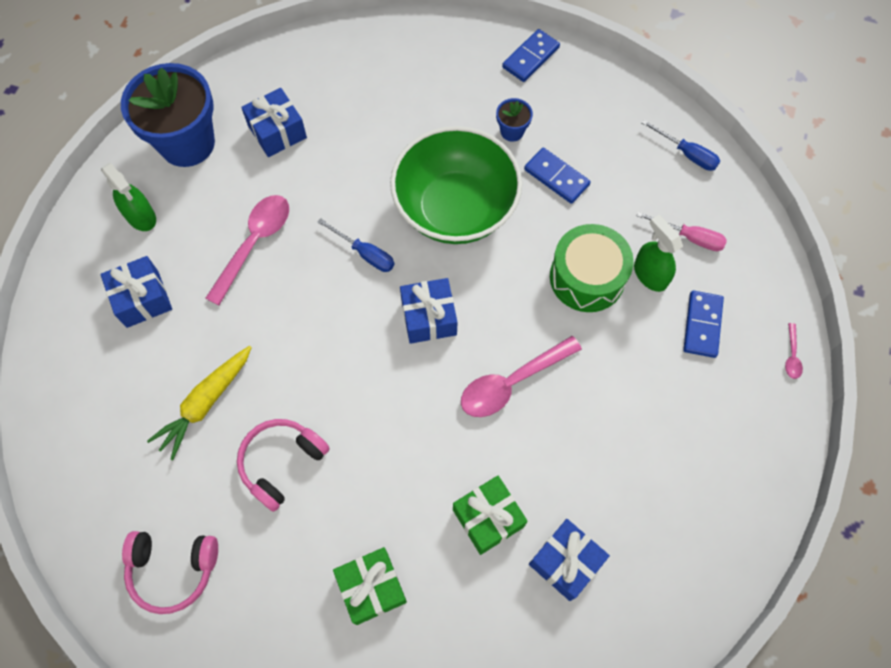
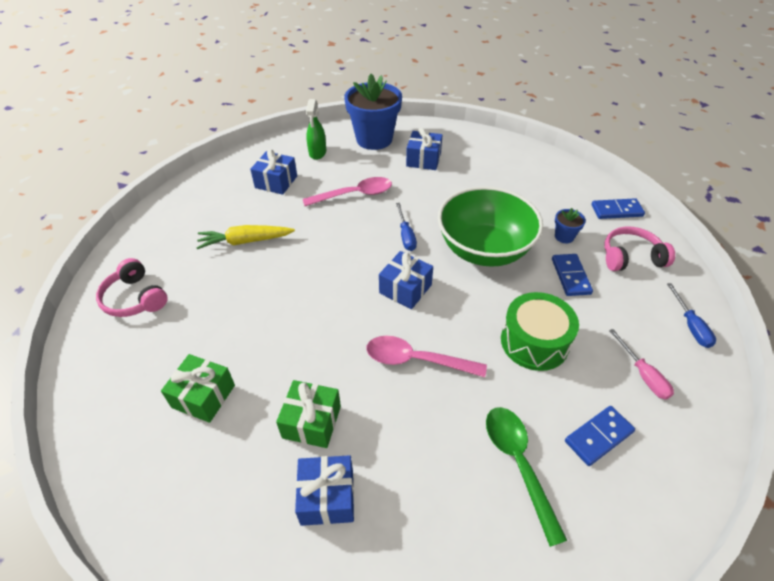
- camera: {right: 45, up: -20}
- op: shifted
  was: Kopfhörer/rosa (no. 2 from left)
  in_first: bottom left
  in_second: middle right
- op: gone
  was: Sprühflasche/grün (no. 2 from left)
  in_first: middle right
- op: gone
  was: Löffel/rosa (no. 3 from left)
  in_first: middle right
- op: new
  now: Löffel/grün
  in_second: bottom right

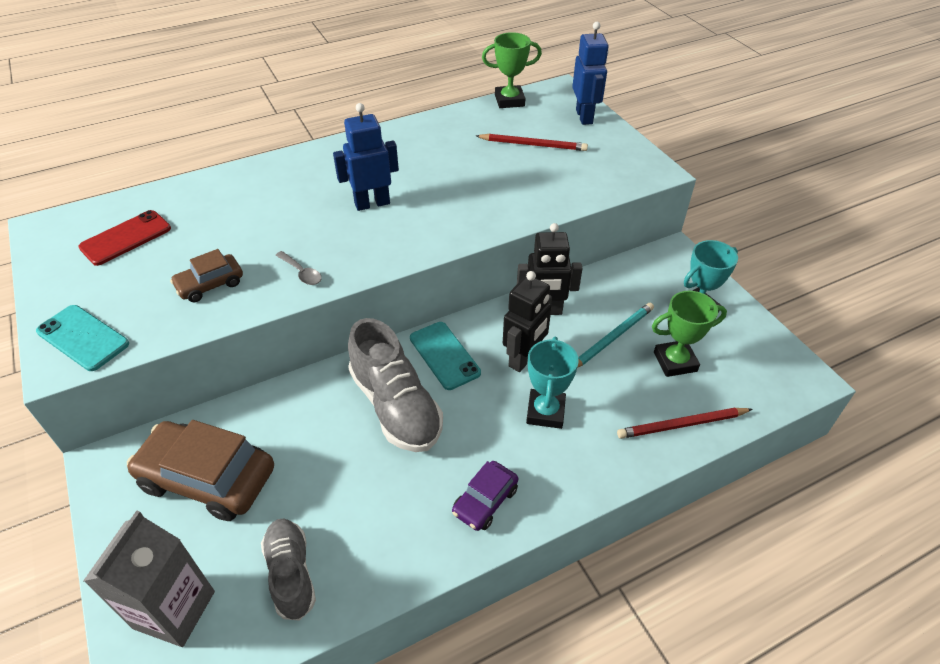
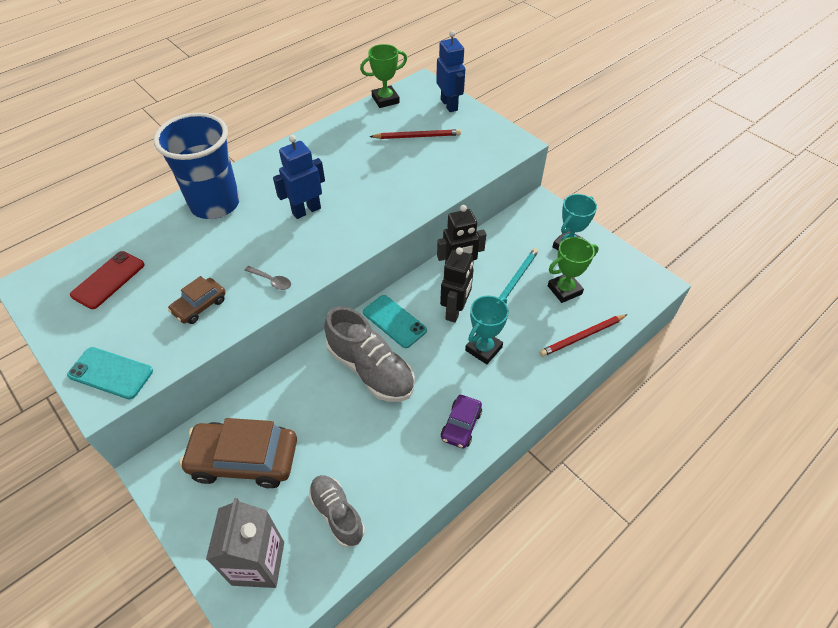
- camera: {right: -15, up: 5}
- op: rotated
  was: Pokal/türkis (no. 1 from left)
  in_first: centre
  in_second: centre
  clockwise: 45
- op: new
  now: Becher/blau
  in_second: top left

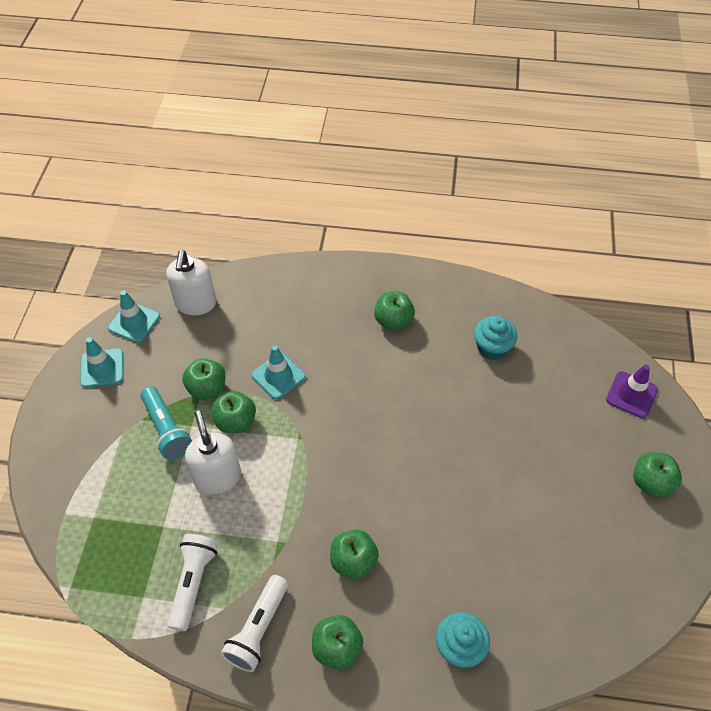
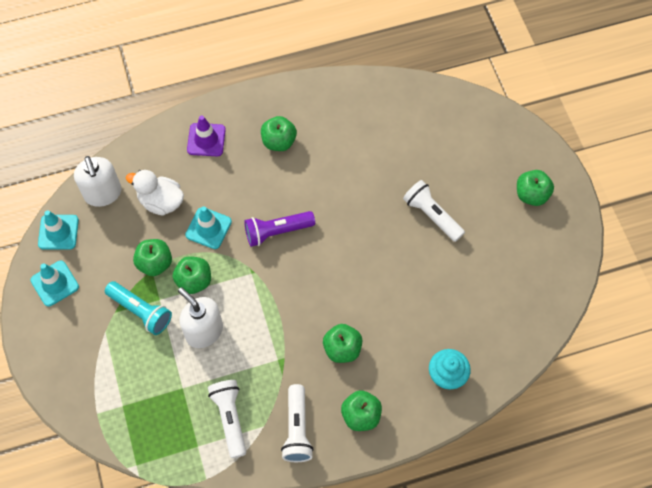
- camera: {right: -25, up: 10}
- op: gone
  was: Muffin/türkis (no. 2 from left)
  in_first: middle right
- op: shifted
  was: Leitkegel/lila
  in_first: middle right
  in_second: top left
- op: new
  now: Ente/weiß
  in_second: middle left
- op: new
  now: Taschenlampe/lila
  in_second: centre
- op: new
  now: Taschenlampe/weiß (no. 3 from left)
  in_second: centre

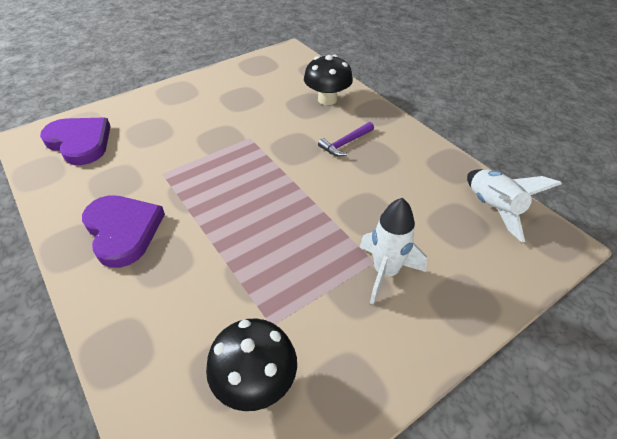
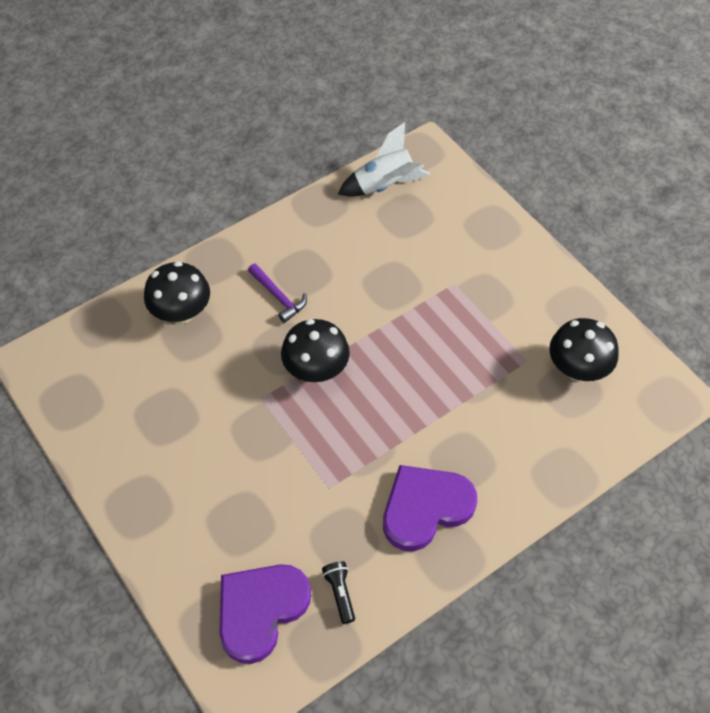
- camera: {right: -90, up: 10}
- op: gone
  was: Rakete/weiß (no. 1 from left)
  in_first: centre
- op: new
  now: Pilz/schwarz (no. 2 from left)
  in_second: centre
- op: new
  now: Taschenlampe/schwarz
  in_second: bottom centre

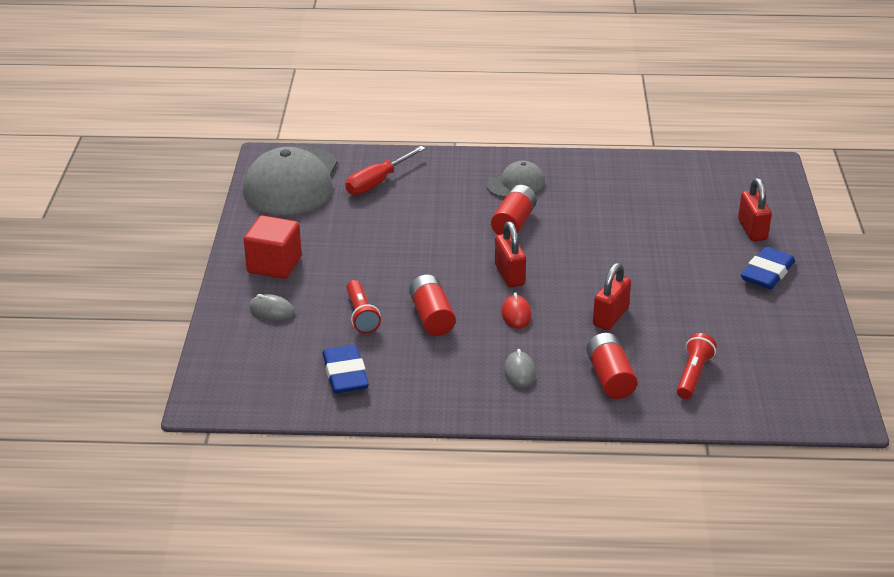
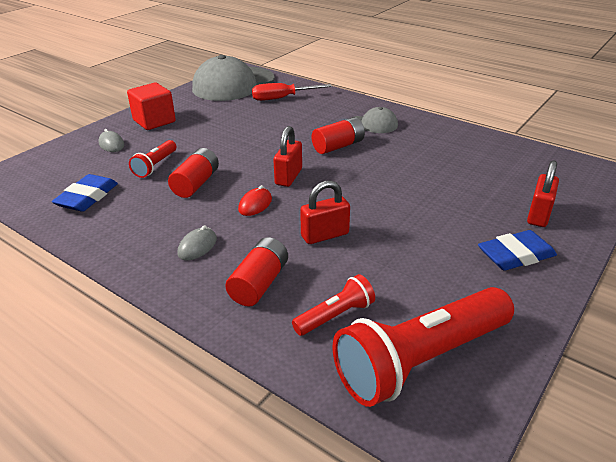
- camera: {right: 35, up: 0}
- op: new
  now: Taschenlampe/rot (no. 3 from left)
  in_second: bottom right

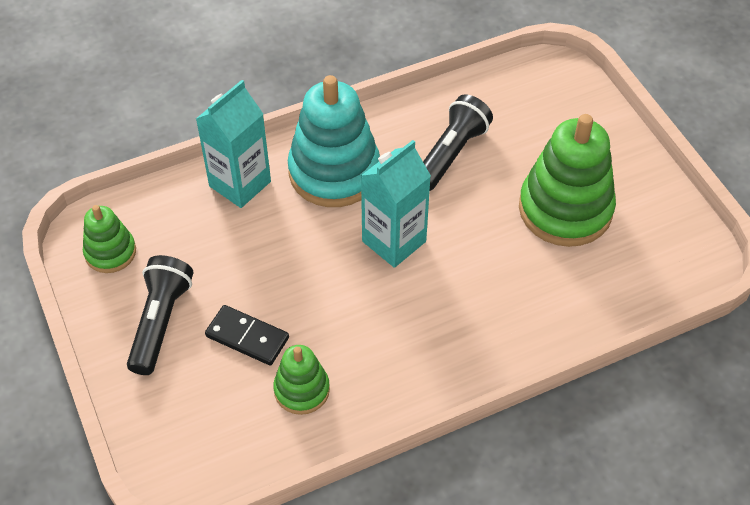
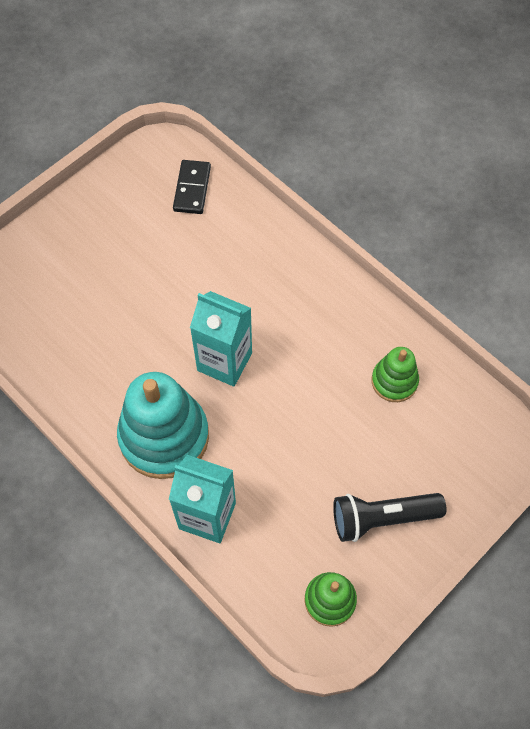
- camera: {right: -110, up: 10}
- op: shifted
  was: Dominostein/schwarz
  in_first: middle left
  in_second: top centre
- op: gone
  was: Taschenlampe/schwarz (no. 2 from left)
  in_first: top centre
- op: gone
  was: Stapelspielzeug/grün (no. 3 from left)
  in_first: middle right

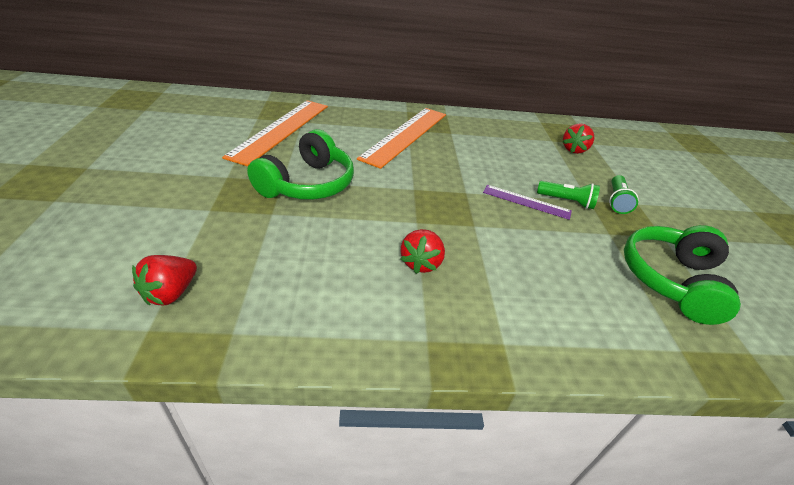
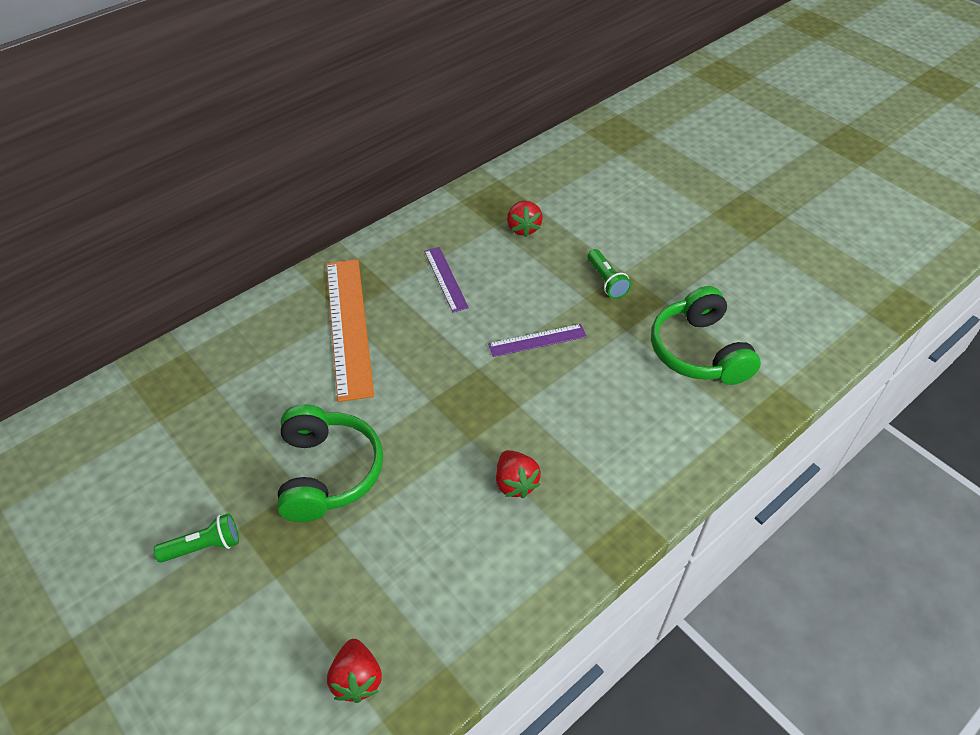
- camera: {right: -35, up: 10}
- op: gone
  was: Lineal/orange (no. 1 from left)
  in_first: top centre
- op: shifted
  was: Taschenlampe/grün (no. 1 from left)
  in_first: middle right
  in_second: bottom left
- op: new
  now: Lineal/lila (no. 1 from left)
  in_second: centre

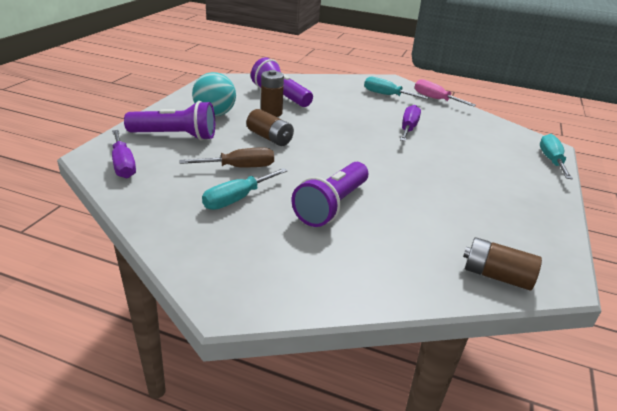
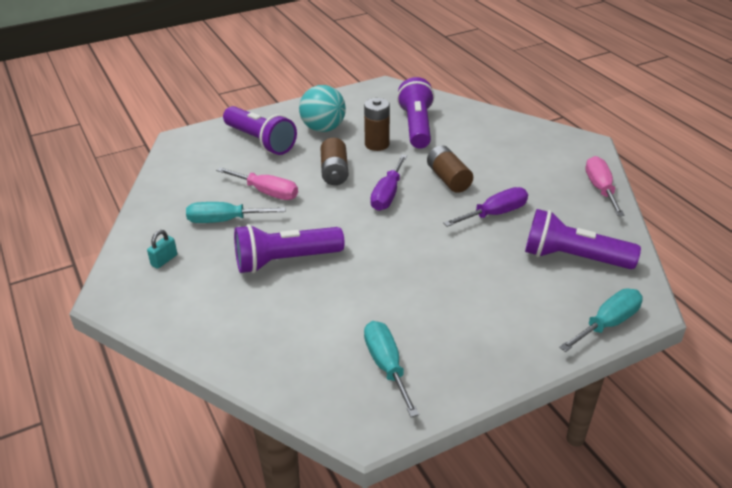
- camera: {right: 45, up: 5}
- op: shifted
  was: Schraubenzieher/lila (no. 1 from left)
  in_first: middle left
  in_second: centre
- op: repainted
  was: Schraubenzieher/braun
  now: Schraubenzieher/rosa (no. 1 from left)
  in_first: centre
  in_second: centre
- op: shifted
  was: Schraubenzieher/türkis (no. 2 from left)
  in_first: top centre
  in_second: bottom centre
- op: shifted
  was: Batterie/braun (no. 3 from left)
  in_first: middle right
  in_second: centre
- op: new
  now: Vorhängeschloss/türkis
  in_second: middle left
- op: new
  now: Taschenlampe/lila (no. 4 from left)
  in_second: middle right

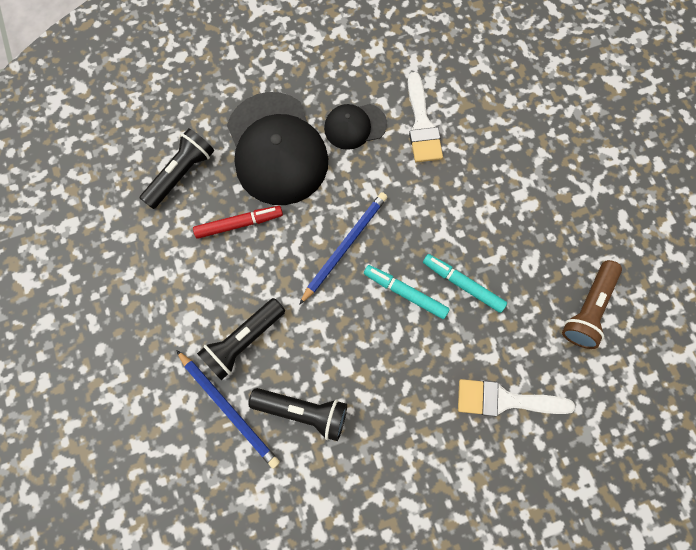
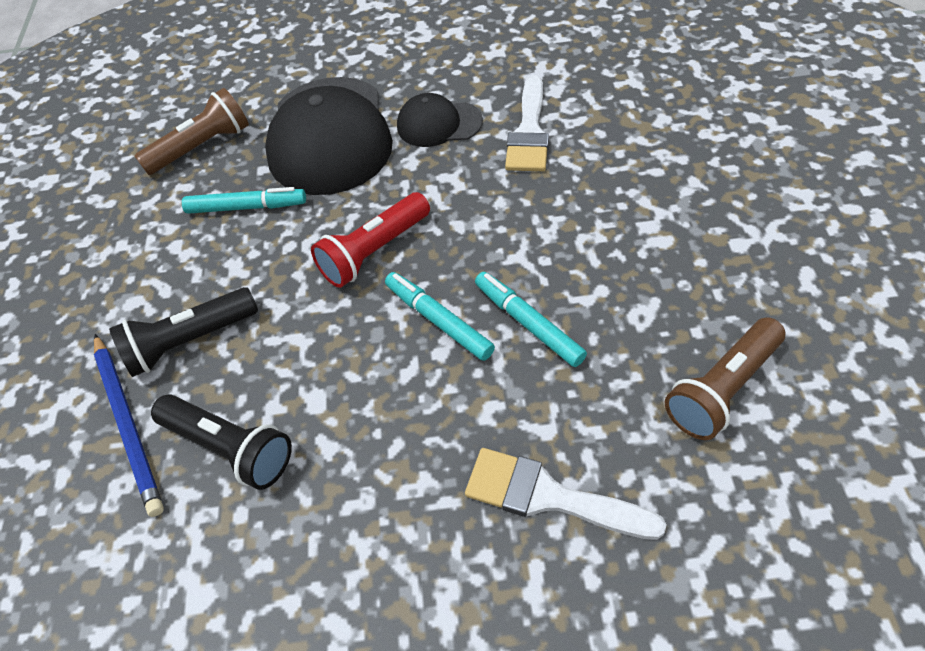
- camera: {right: 20, up: -20}
- op: repainted
  was: Taschenlampe/schwarz (no. 1 from left)
  now: Taschenlampe/braun (no. 1 from left)
  in_first: top left
  in_second: top left
- op: repainted
  was: Filzstift/rot
  now: Filzstift/türkis (no. 1 from left)
  in_first: centre
  in_second: top left
- op: swapped
  was: Bleistift/blau (no. 2 from left)
  now: Taschenlampe/rot
  in_first: centre
  in_second: centre

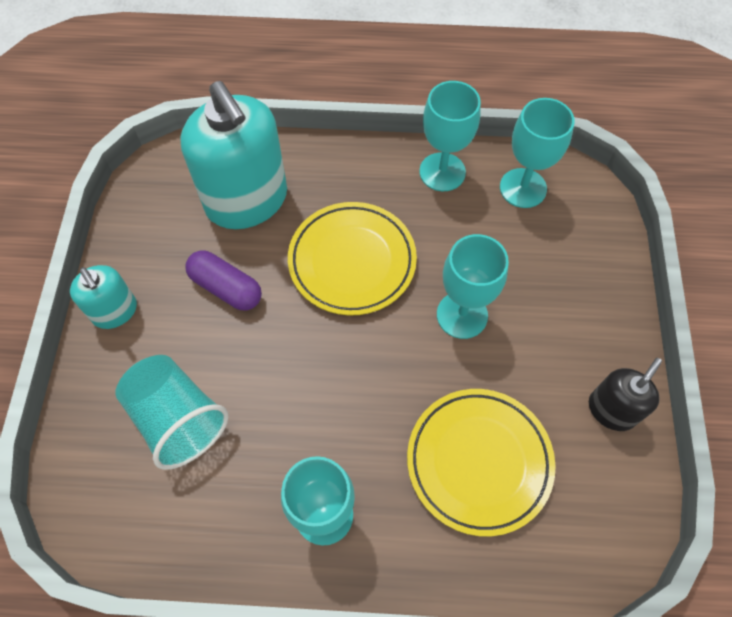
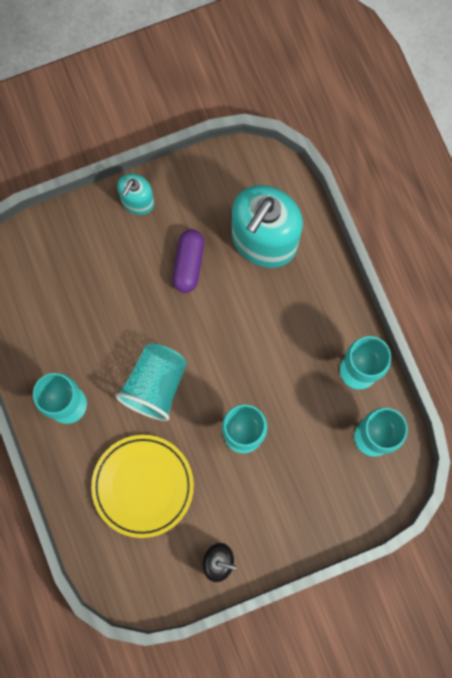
- camera: {right: 65, up: 15}
- op: shifted
  was: Becher/türkis
  in_first: bottom left
  in_second: centre
- op: gone
  was: Teller/gelb (no. 1 from left)
  in_first: centre

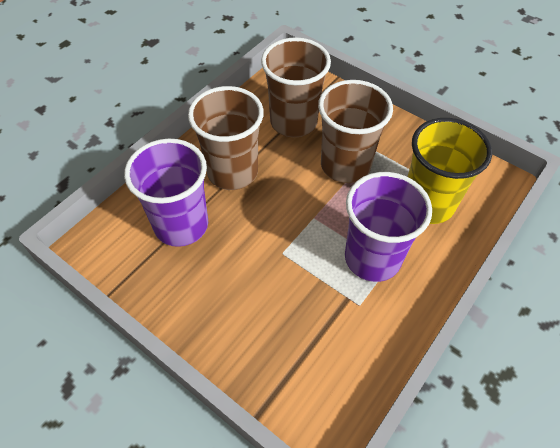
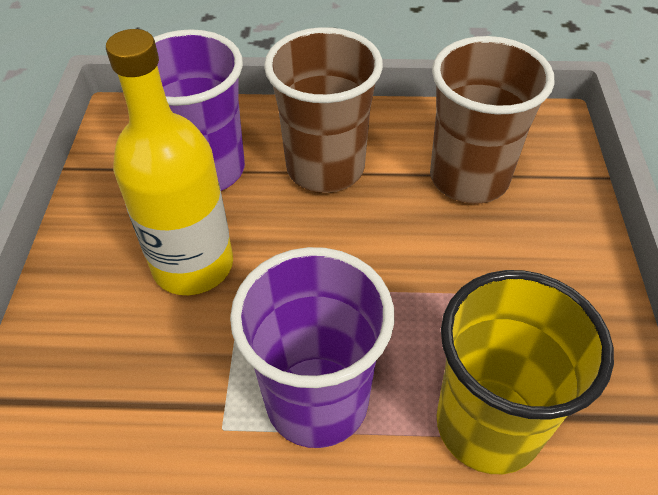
- camera: {right: 55, up: -5}
- op: gone
  was: Becher/braun (no. 3 from left)
  in_first: top centre
- op: new
  now: Flasche/gelb
  in_second: top left

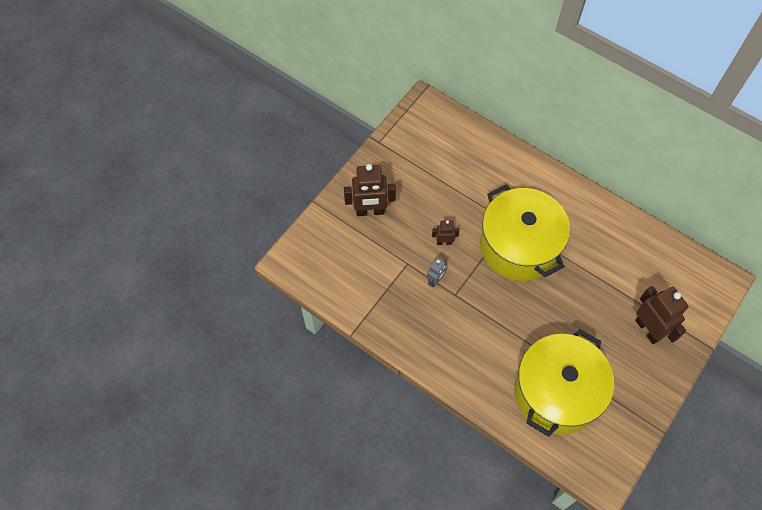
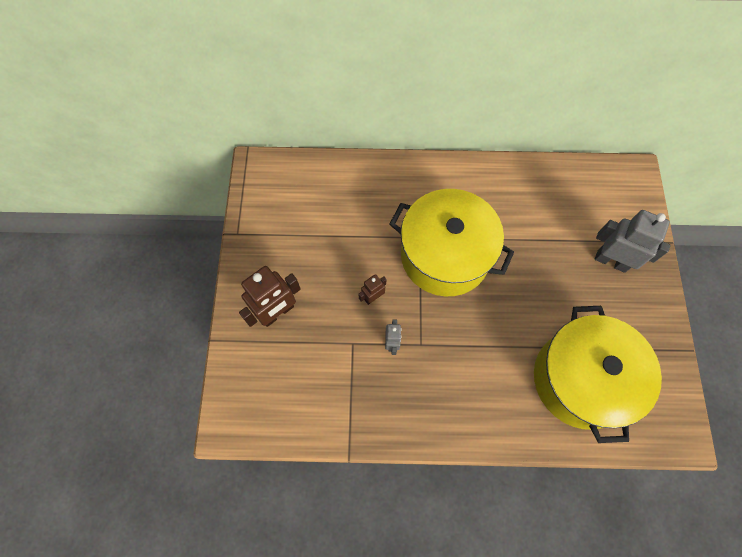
- camera: {right: -35, up: 5}
- op: repainted
  was: Roboter/braun (no. 3 from left)
  now: Roboter/grau (no. 2 from left)
  in_first: middle right
  in_second: middle right

